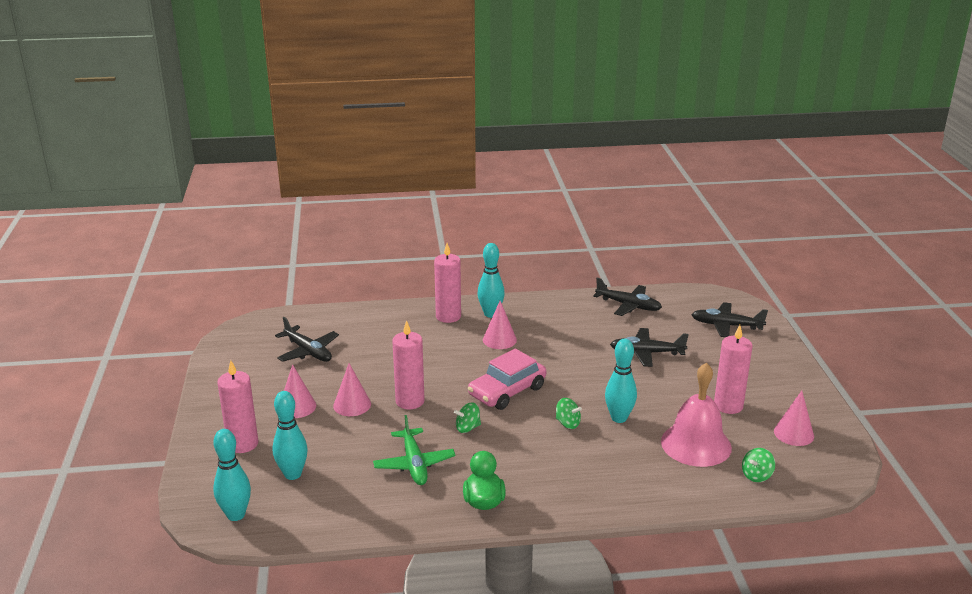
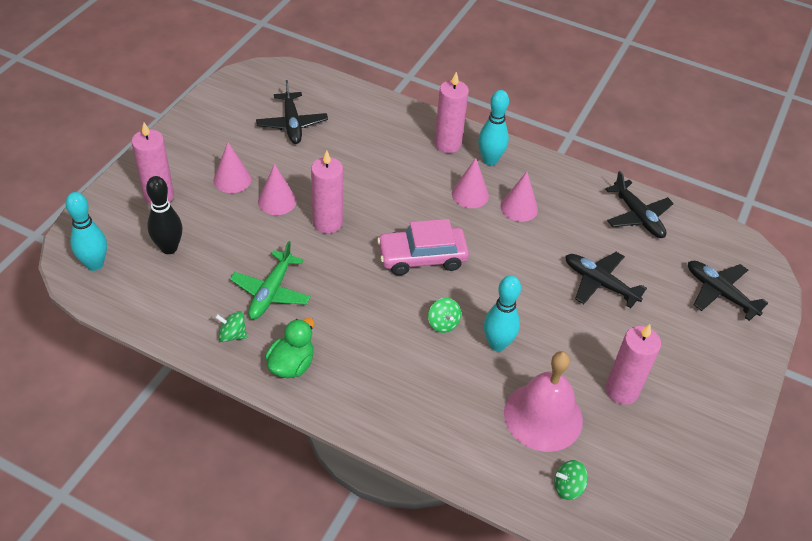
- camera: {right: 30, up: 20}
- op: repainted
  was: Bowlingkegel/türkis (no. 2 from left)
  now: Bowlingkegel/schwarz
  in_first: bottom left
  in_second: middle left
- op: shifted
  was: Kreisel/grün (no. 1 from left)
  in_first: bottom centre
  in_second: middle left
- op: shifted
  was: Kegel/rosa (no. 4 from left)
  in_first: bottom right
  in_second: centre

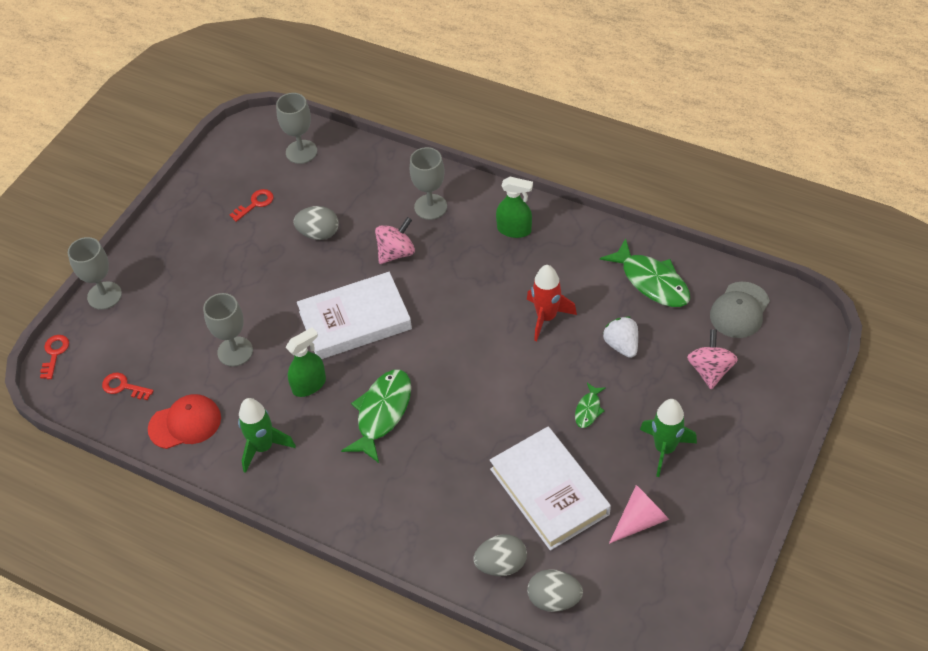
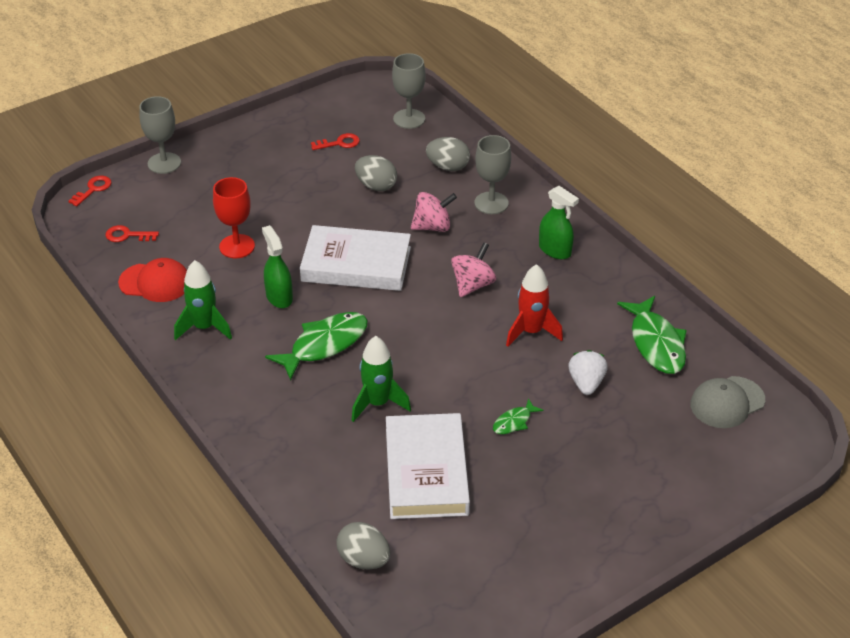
- camera: {right: 25, up: -10}
- op: rotated
  was: Schlüssel/rot (no. 2 from left)
  in_first: middle left
  in_second: middle left
  clockwise: -45
- op: repainted
  was: Kelch/grau (no. 2 from left)
  now: Kelch/rot
  in_first: middle left
  in_second: middle left
- op: rotated
  was: Sprühflasche/grün (no. 1 from left)
  in_first: middle left
  in_second: middle left
  clockwise: -105
- op: shifted
  was: Ei/grau (no. 2 from left in the first image)
  now: Ei/grau (no. 3 from left)
  in_first: bottom centre
  in_second: top centre
- op: gone
  was: Kegel/rosa
  in_first: bottom right
- op: shifted
  was: Rakete/grün (no. 2 from left)
  in_first: bottom right
  in_second: centre
- op: shifted
  was: Kreisel/rosa (no. 2 from left)
  in_first: middle right
  in_second: centre

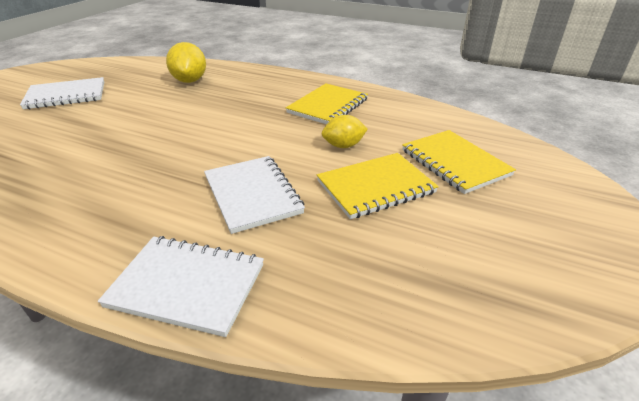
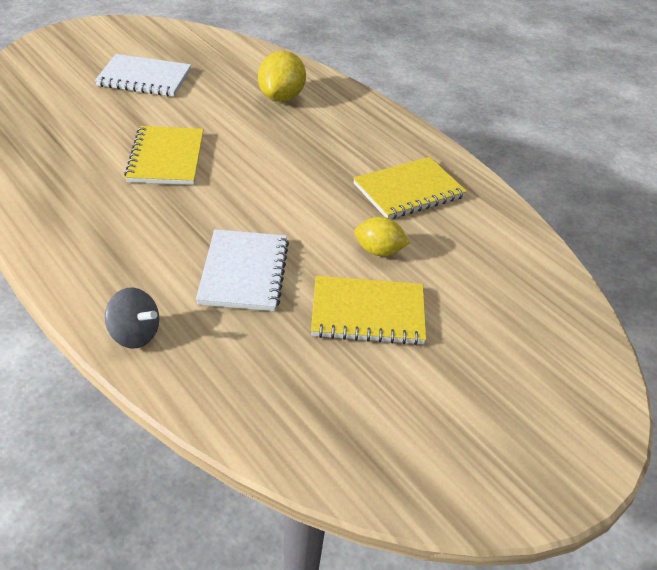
- camera: {right: 25, up: 5}
- op: swapped
  was: Notizbuch/weiß (no. 2 from left)
  now: Kreisel/grau
  in_first: bottom left
  in_second: middle left
- op: shifted
  was: Notizbuch/gelb (no. 3 from left in the first image)
  now: Notizbuch/gelb (no. 1 from left)
  in_first: middle right
  in_second: top left

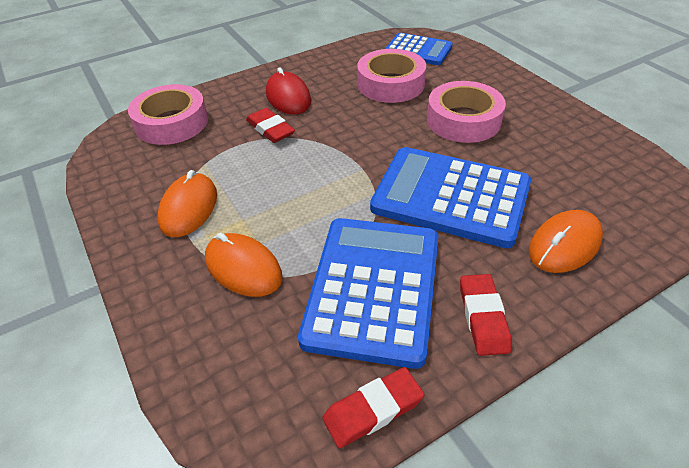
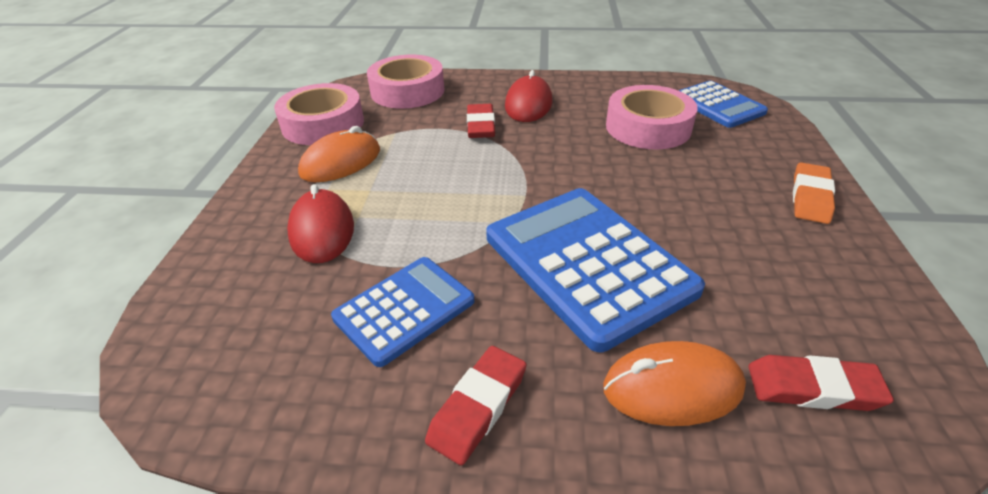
- camera: {right: 35, up: -5}
- op: repainted
  was: Computermaus/orange (no. 2 from left)
  now: Computermaus/rot (no. 1 from left)
  in_first: centre
  in_second: middle left
- op: scaled
  was: Taschenrechner/blau (no. 1 from left)
  in_first: centre
  in_second: centre
  ratio: 0.59
- op: shifted
  was: Radiergummi/rot (no. 2 from left in the first image)
  now: Radiergummi/rot (no. 3 from left)
  in_first: bottom centre
  in_second: bottom right
- op: shifted
  was: Klebeband/rosa (no. 3 from left in the first image)
  now: Klebeband/rosa (no. 1 from left)
  in_first: top right
  in_second: top left
- op: new
  now: Radiergummi/orange
  in_second: middle right

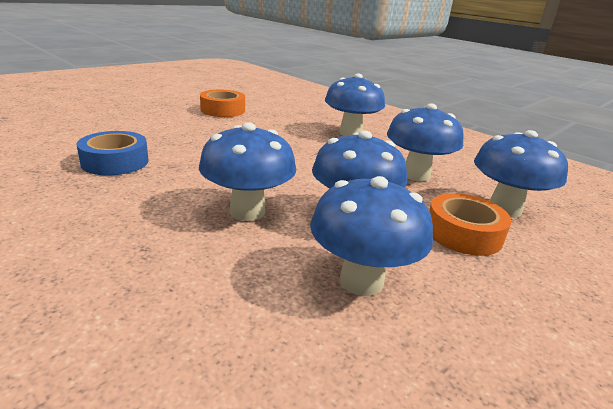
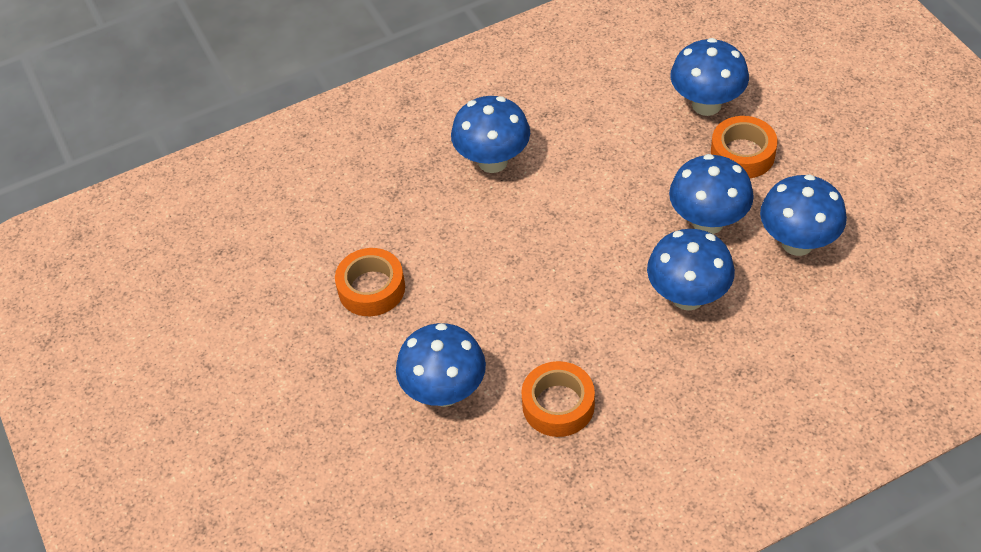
- camera: {right: -65, up: 25}
- op: repainted
  was: Klebeband/blau
  now: Klebeband/orange (no. 2 from left)
  in_first: middle left
  in_second: bottom centre
- op: shifted
  was: Pilz/blau (no. 5 from left in the first image)
  now: Pilz/blau (no. 1 from left)
  in_first: middle right
  in_second: centre

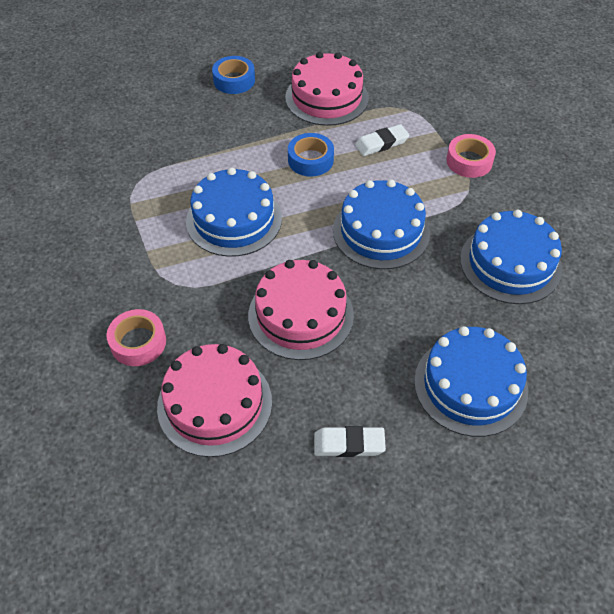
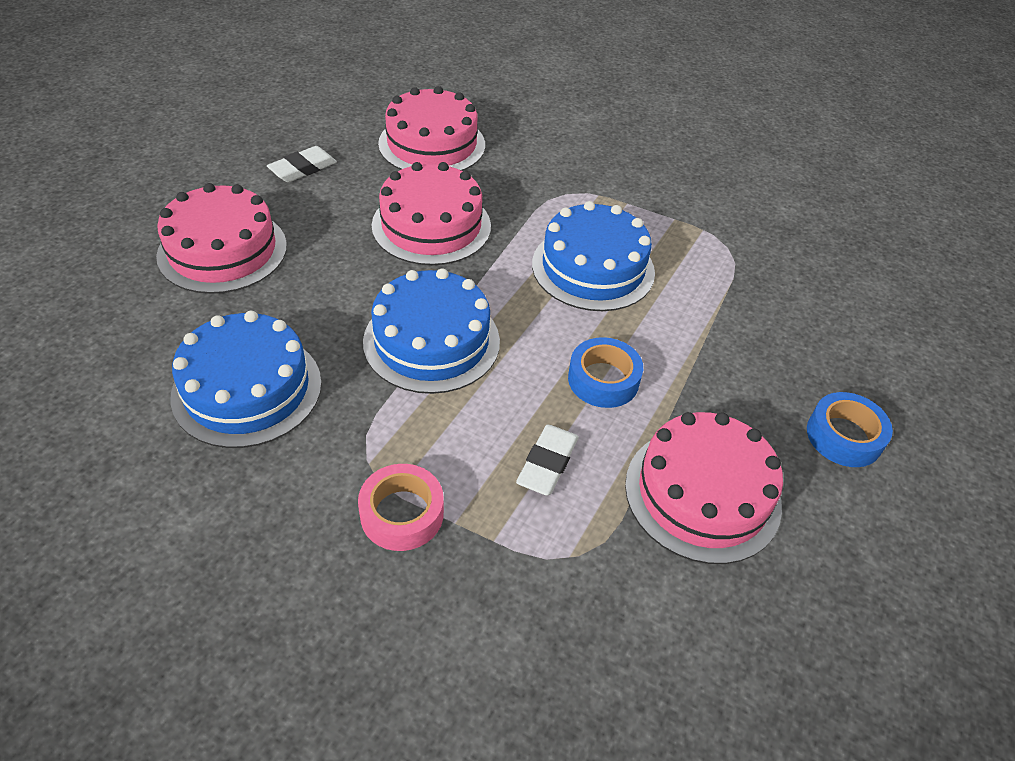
- camera: {right: 135, up: -5}
- op: gone
  was: Klebeband/rosa (no. 1 from left)
  in_first: middle left
- op: repainted
  was: Kuchen/blau (no. 3 from left)
  now: Kuchen/rosa (no. 1 from left)
  in_first: middle right
  in_second: top left

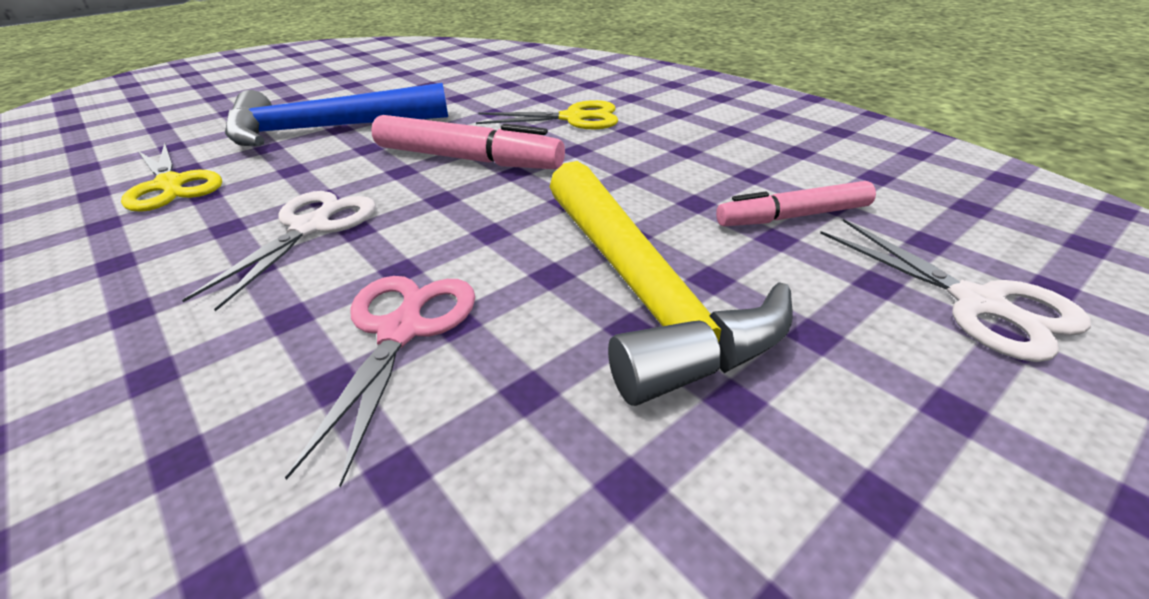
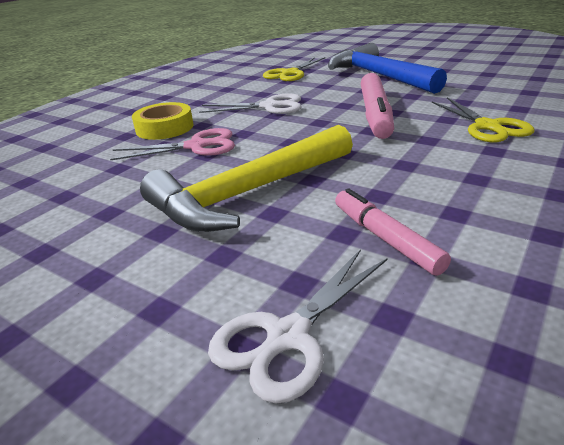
- camera: {right: 75, up: -5}
- op: new
  now: Klebeband/gelb
  in_second: top left

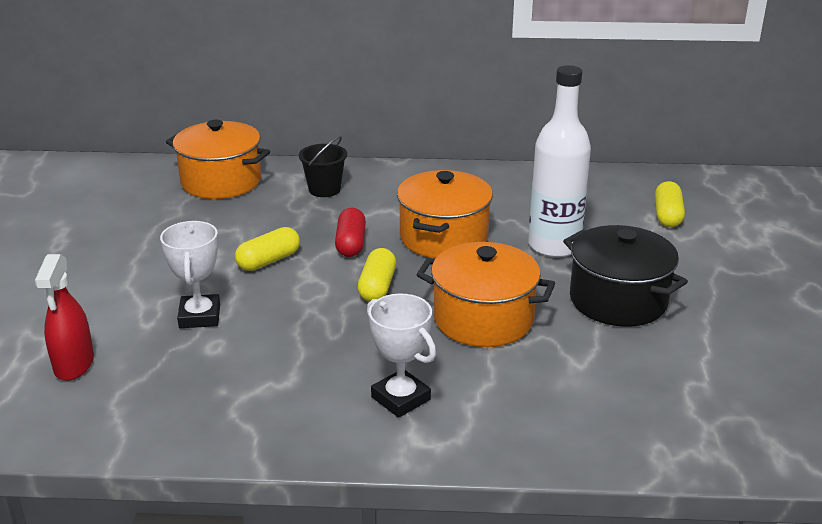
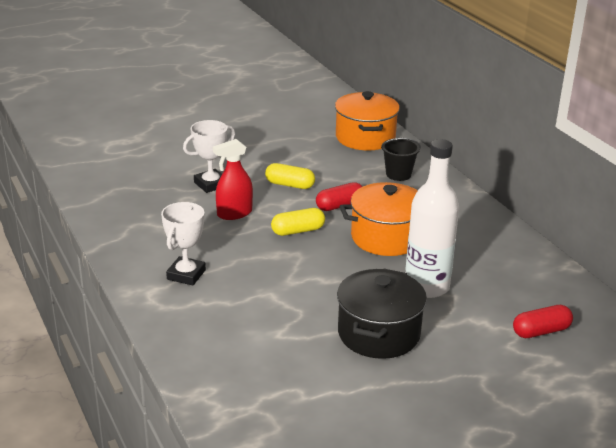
- camera: {right: 60, up: 0}
- op: shifted
  was: Sprühflasche/rot
  in_first: middle left
  in_second: centre
- op: gone
  was: Kochtopf/orange (no. 3 from left)
  in_first: centre
- op: repainted
  was: Kapsel/gelb (no. 3 from left)
  now: Kapsel/rot (no. 2 from left)
  in_first: middle right
  in_second: bottom right

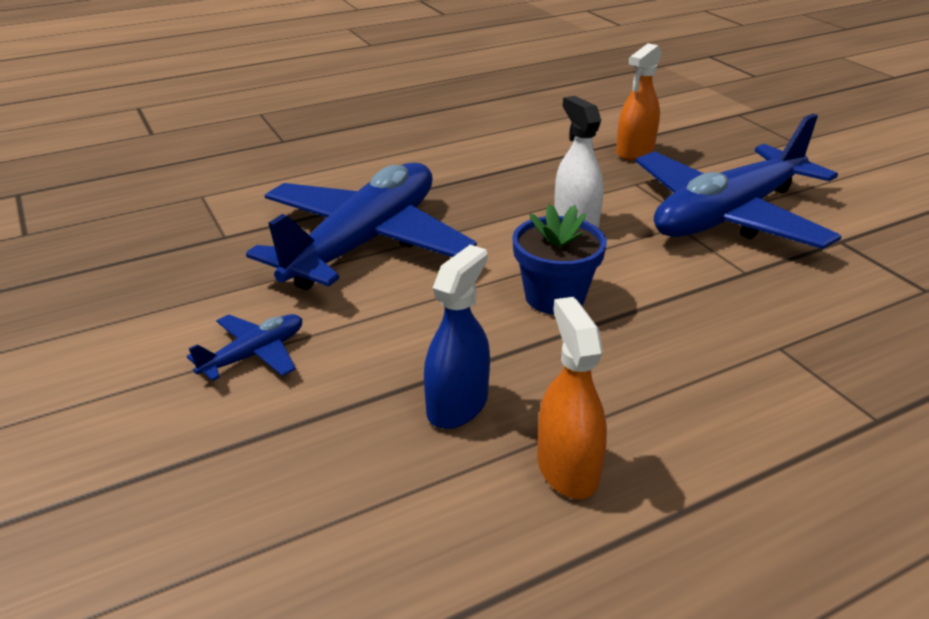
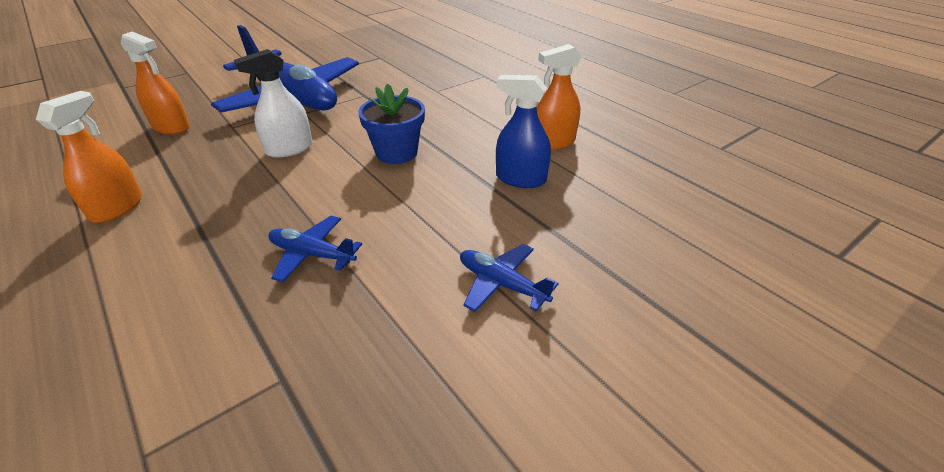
- camera: {right: -100, up: 5}
- op: scaled
  was: Flugzeug/blau (no. 2 from left)
  in_first: centre
  in_second: centre
  ratio: 0.42
- op: new
  now: Sprühflasche/orange (no. 1 from left)
  in_second: top left

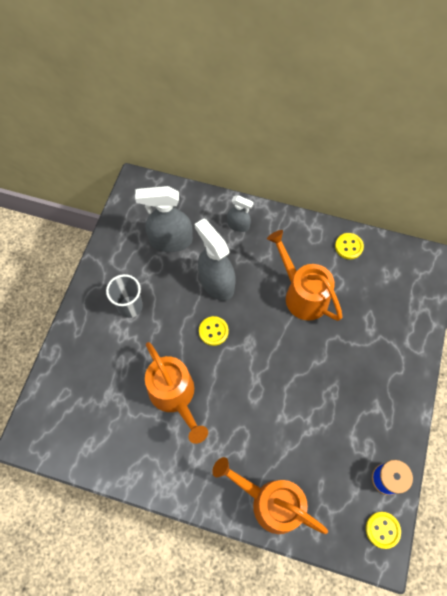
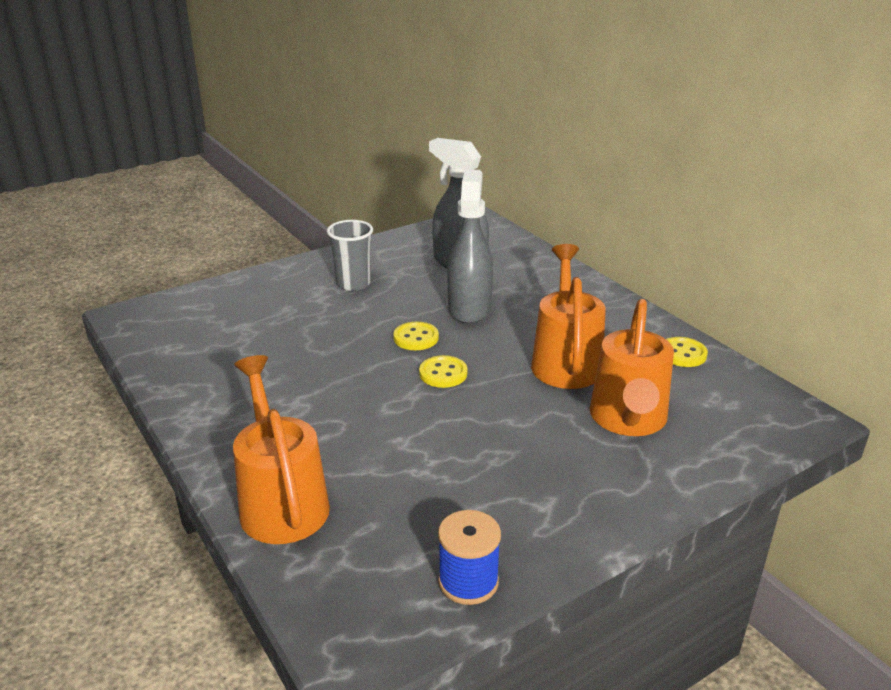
- camera: {right: 40, up: -35}
- op: shifted
  was: Gießkanne/orange (no. 1 from left in the first image)
  now: Gießkanne/orange (no. 3 from left)
  in_first: centre
  in_second: middle right
- op: gone
  was: Sprühflasche/grau (no. 3 from left)
  in_first: centre
- op: shifted
  was: Knopf/gelb (no. 3 from left in the first image)
  now: Knopf/gelb (no. 2 from left)
  in_first: bottom right
  in_second: centre

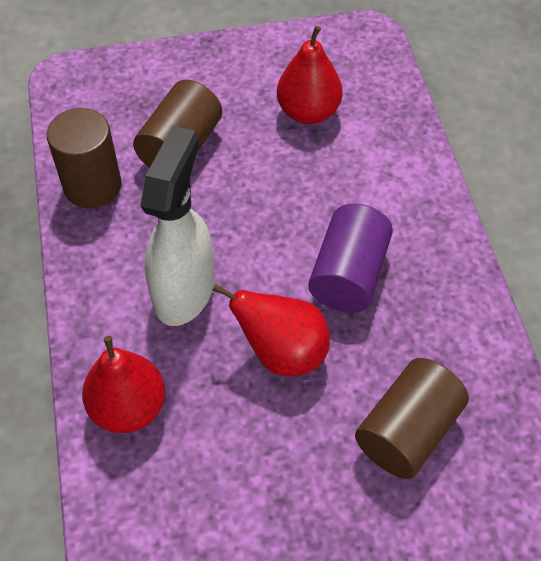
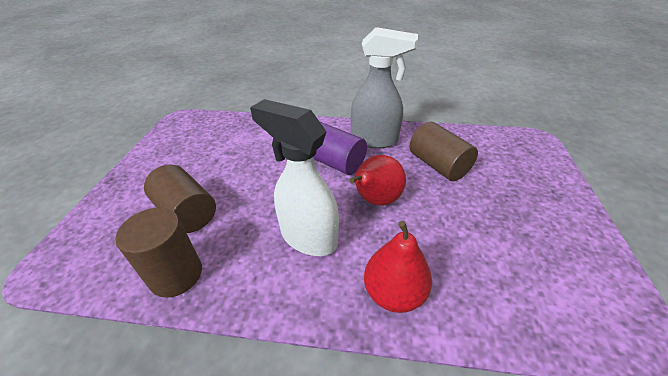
- camera: {right: -70, up: -15}
- op: gone
  was: Birne/rot (no. 3 from left)
  in_first: top centre
- op: new
  now: Sprühflasche/grau
  in_second: top centre

